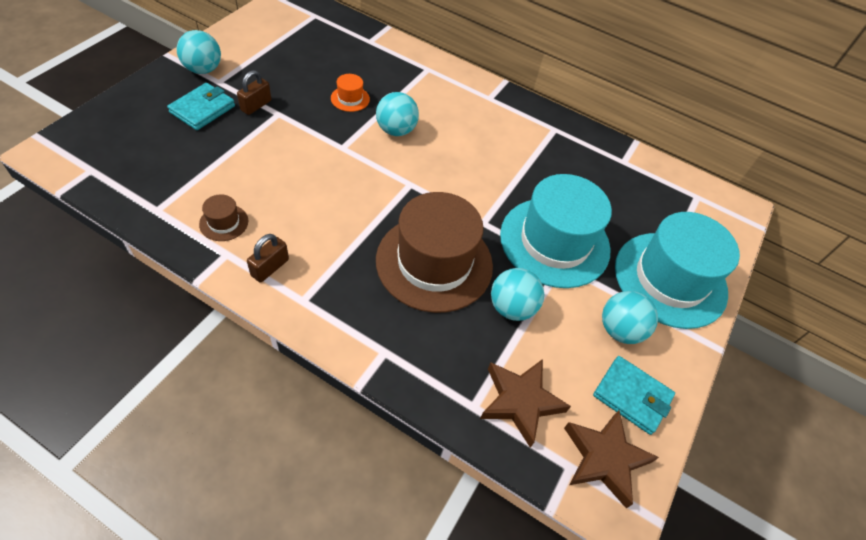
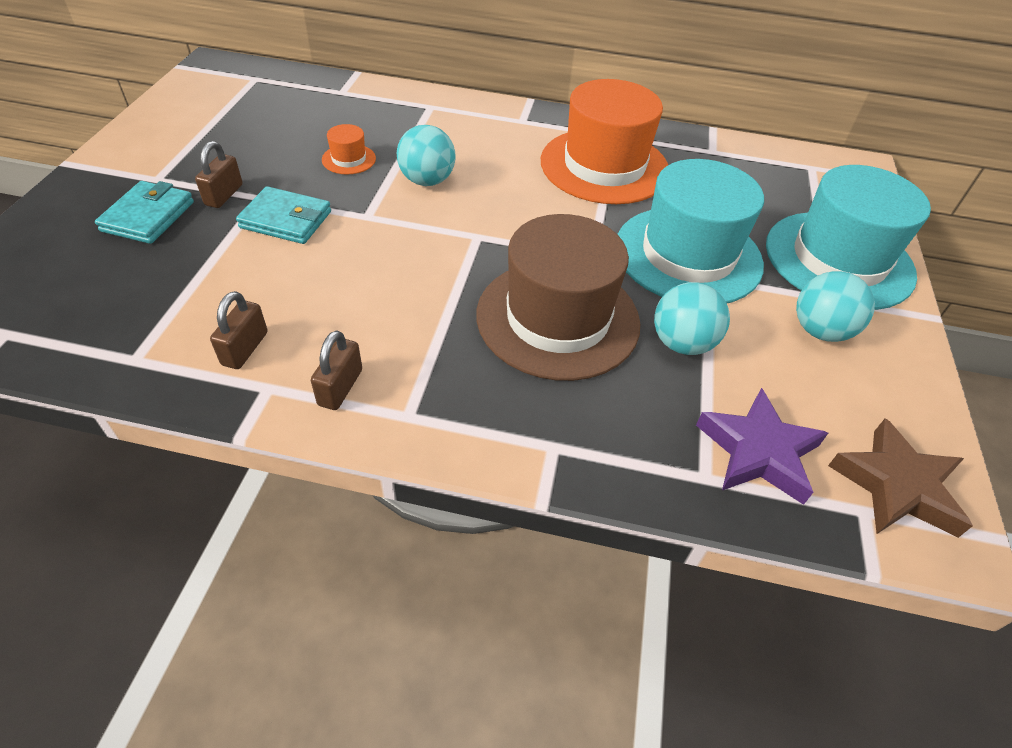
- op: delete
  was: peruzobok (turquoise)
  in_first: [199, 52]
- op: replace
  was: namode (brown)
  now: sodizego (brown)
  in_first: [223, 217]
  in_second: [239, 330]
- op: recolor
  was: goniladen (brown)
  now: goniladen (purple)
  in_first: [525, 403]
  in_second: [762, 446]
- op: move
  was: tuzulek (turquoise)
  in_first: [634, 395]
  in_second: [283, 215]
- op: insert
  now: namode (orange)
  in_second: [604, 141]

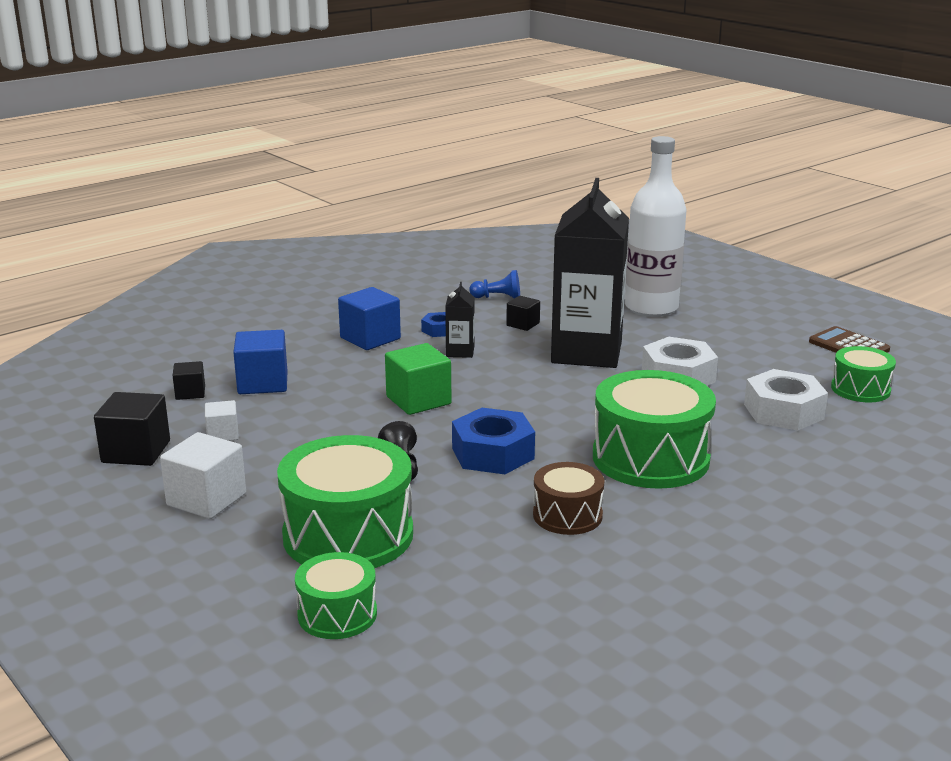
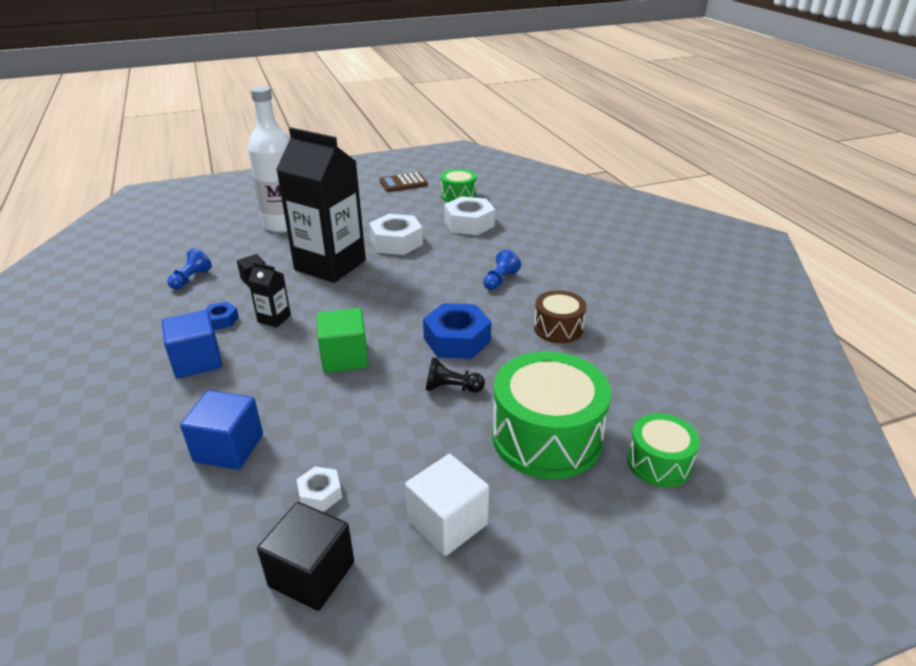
- op: delete
  was: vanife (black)
  in_first: [188, 380]
- op: replace
  was: vanife (white)
  now: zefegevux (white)
  in_first: [222, 420]
  in_second: [319, 489]
- op: replace
  was: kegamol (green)
  now: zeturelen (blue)
  in_first: [654, 429]
  in_second: [502, 270]

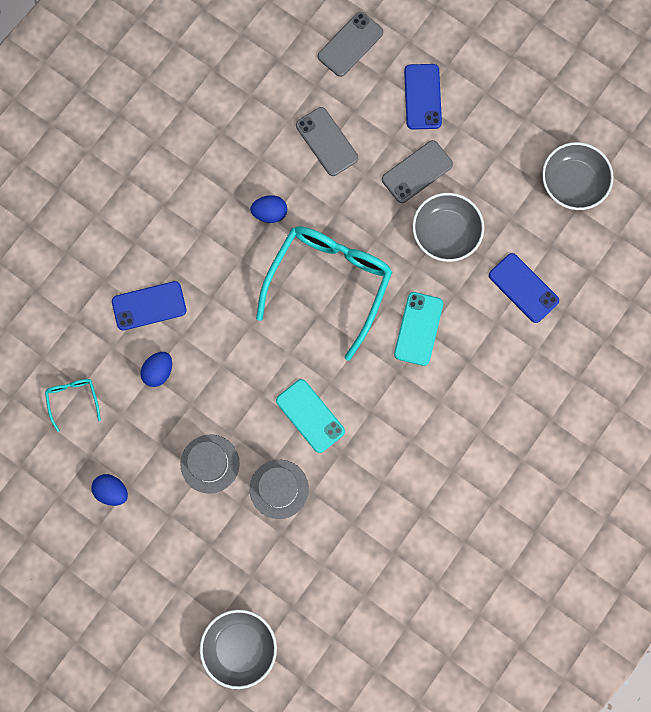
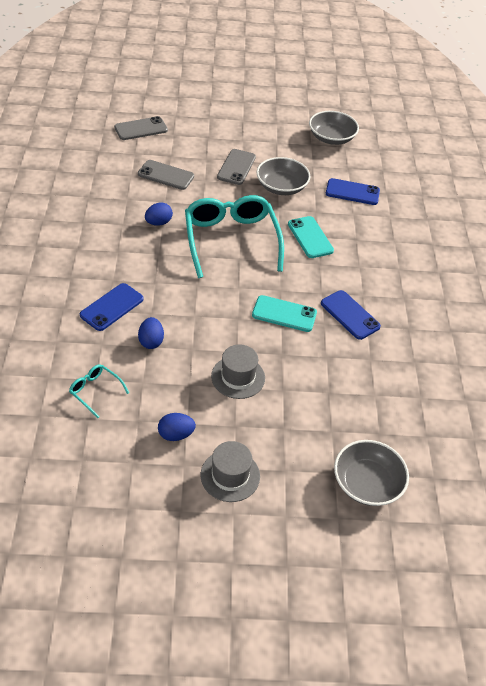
- op: move
  was: namode (grey)
  in_first: [279, 489]
  in_second: [230, 471]
- op: rotate
  was: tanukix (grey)
  in_first: [351, 44]
  in_second: [141, 128]
  clockwise: 60
- op: move
  was: tanukix (blue)
  in_first: [423, 96]
  in_second: [351, 315]

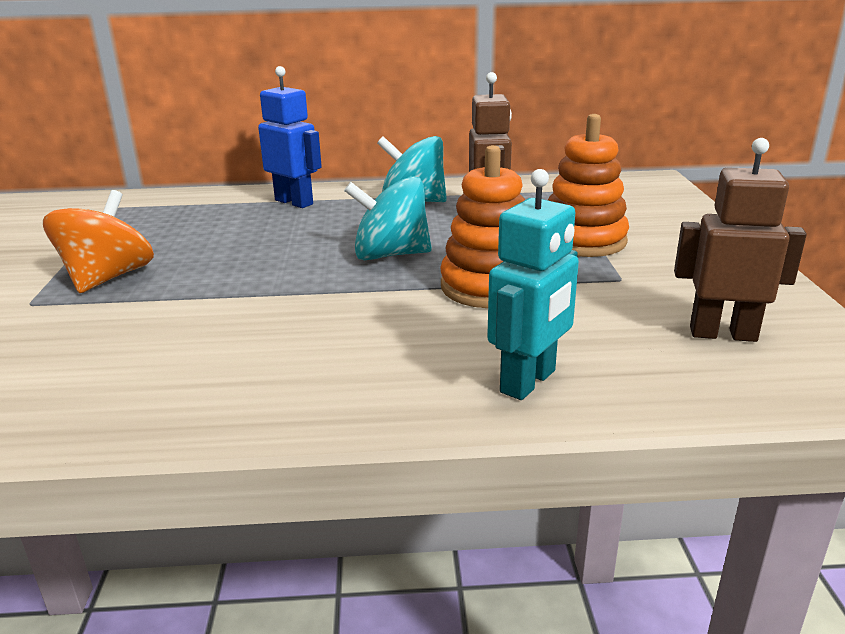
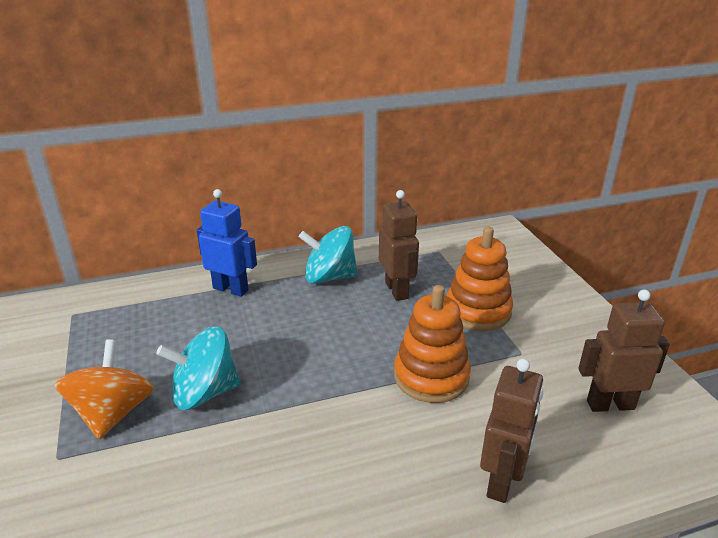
- op: move
  was: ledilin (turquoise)
  in_first: [388, 218]
  in_second: [198, 368]
- op: recolor
  was: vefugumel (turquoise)
  now: vefugumel (brown)
  in_first: [533, 284]
  in_second: [512, 431]

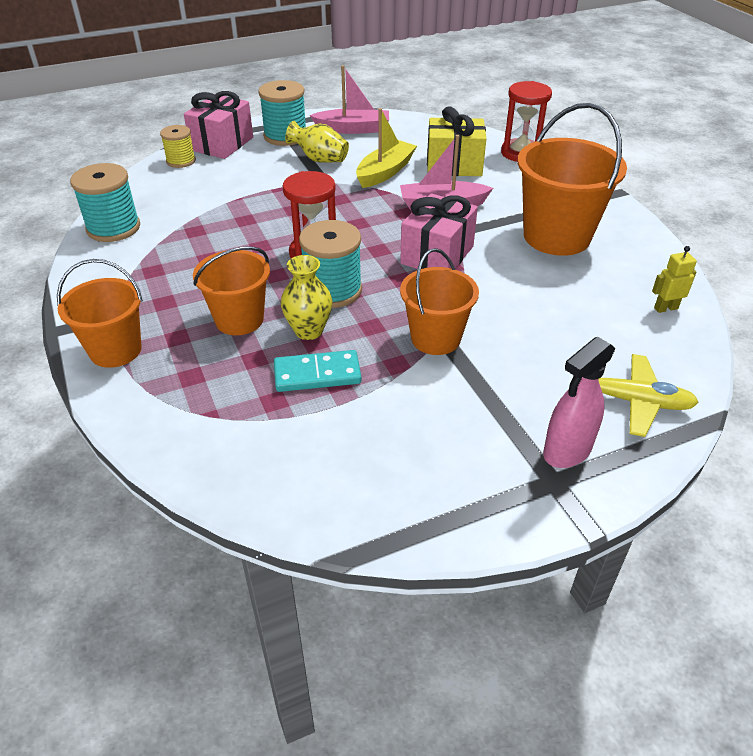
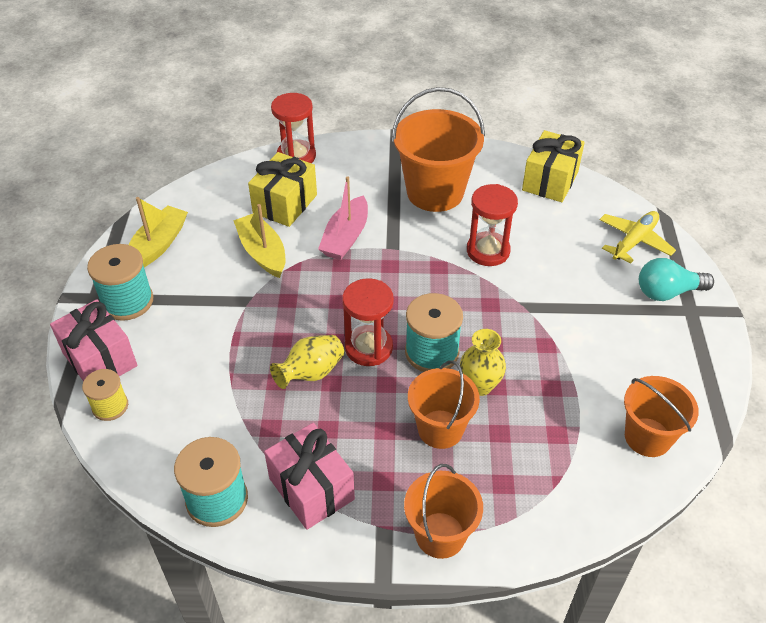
- op: delete
  was: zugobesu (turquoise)
  in_first: [318, 371]
- op: move
  was: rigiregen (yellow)
  in_first: [317, 142]
  in_second: [307, 362]
- op: recolor
  was: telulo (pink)
  now: telulo (yellow)
  in_first: [349, 99]
  in_second: [158, 232]
- op: move
  was: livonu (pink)
  in_first: [439, 231]
  in_second: [309, 476]
- op: move
  was: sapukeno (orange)
  in_first: [439, 301]
  in_second: [661, 416]
- op: replace
  was: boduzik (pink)
  now: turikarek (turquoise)
  in_first: [579, 402]
  in_second: [676, 279]
- op: replace
  was: vefugumel (yellow)
  now: livonu (yellow)
  in_first: [674, 279]
  in_second: [553, 166]
- op: insert
  now: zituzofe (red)
  in_second: [492, 225]

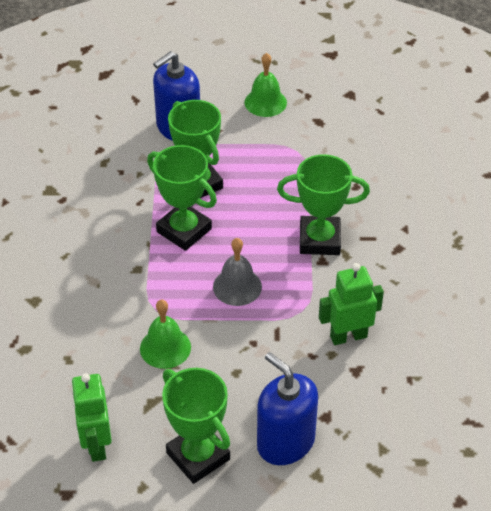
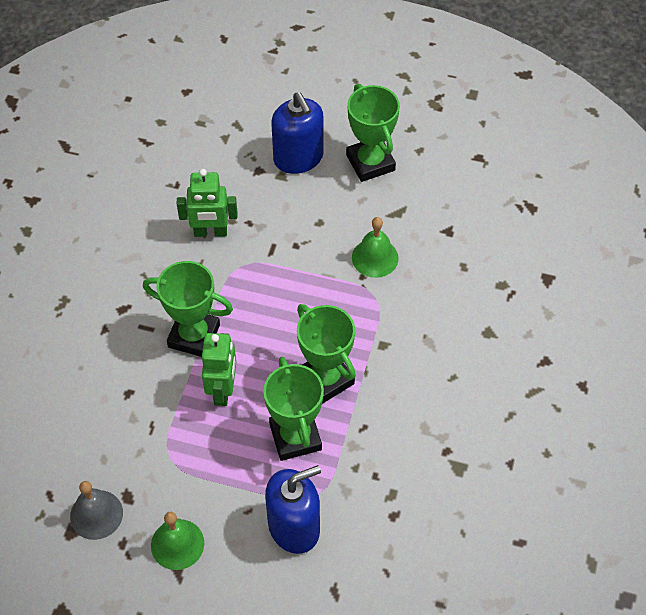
- op: move
  was: vefugumel (green)
  in_first: [91, 417]
  in_second: [219, 369]
- op: move
  was: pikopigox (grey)
  in_first: [237, 272]
  in_second: [96, 510]

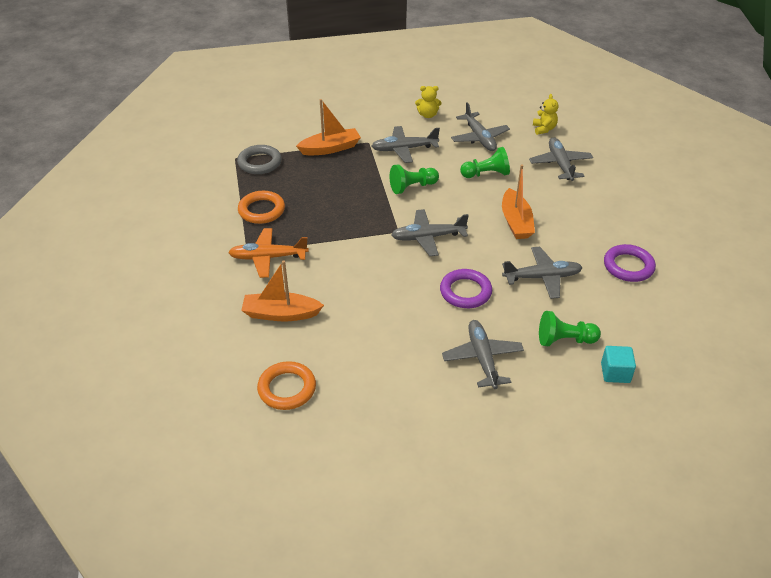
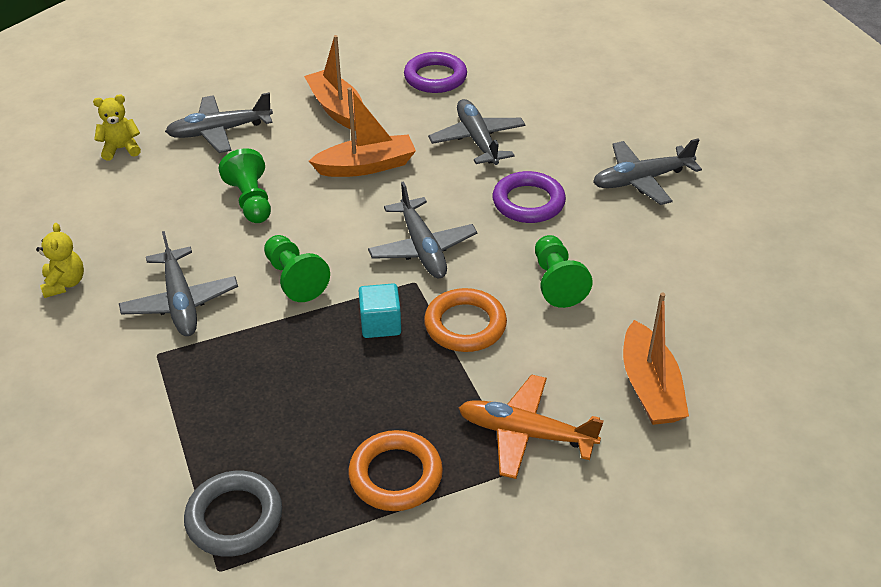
- op: rotate
  was: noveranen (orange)
  in_first: [268, 253]
  in_second: [531, 426]
  clockwise: 120
- op: move
  was: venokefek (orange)
  in_first: [286, 385]
  in_second: [465, 320]
- op: move
  was: telulo (orange)
  in_first: [328, 127]
  in_second: [333, 83]
- op: delete
  was: noveranen (grey)
  in_first: [480, 126]
- op: move
  was: zeturelen (green)
  in_first: [570, 328]
  in_second: [564, 271]
- op: move
  was: vanife (turquoise)
  in_first: [618, 364]
  in_second: [379, 310]

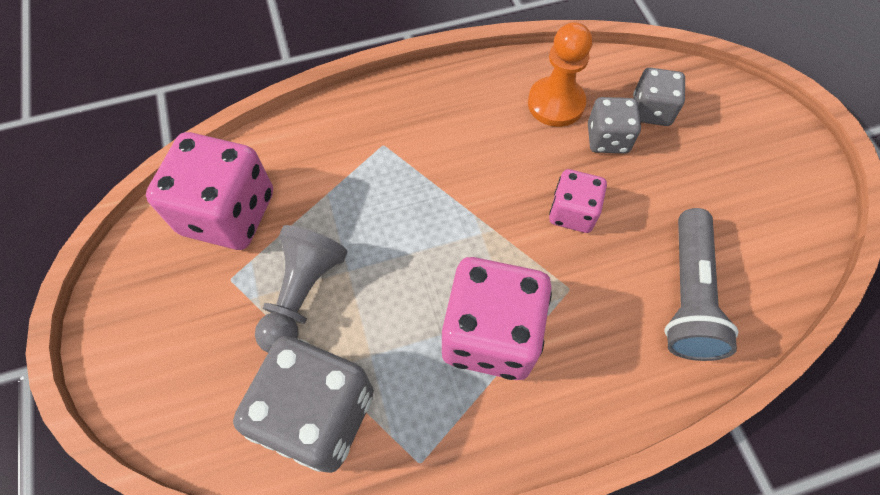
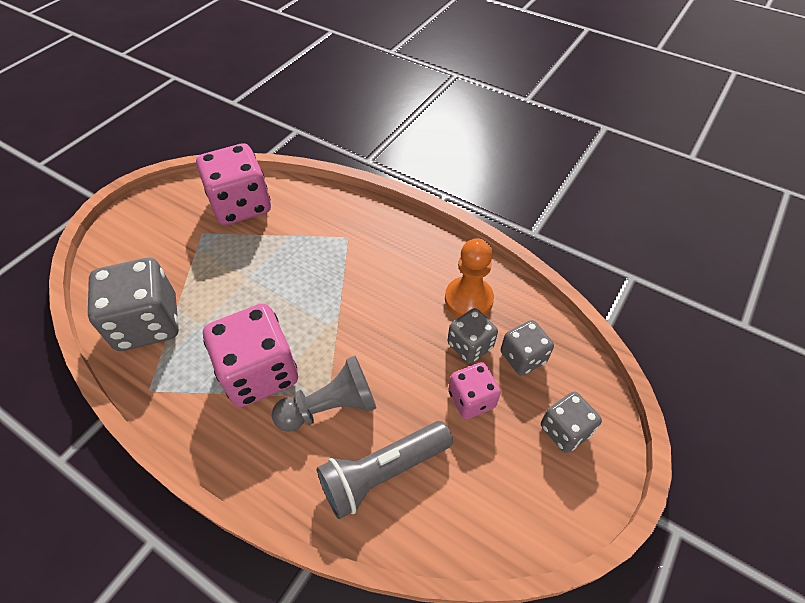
- op: move
  was: zeturelen (grey)
  in_first: [301, 289]
  in_second: [324, 394]
- op: move
  was: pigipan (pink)
  in_first: [578, 201]
  in_second: [475, 390]
- op: insert
  now: pigipan (grey)
  in_second: [571, 422]

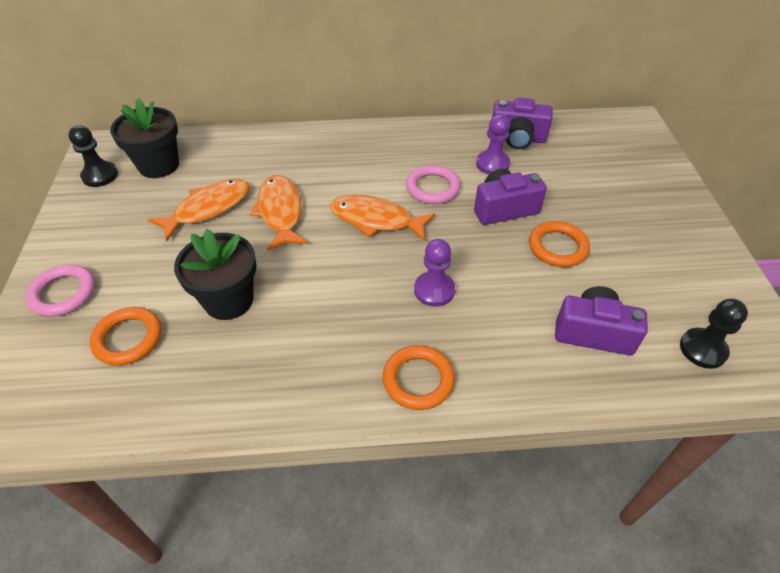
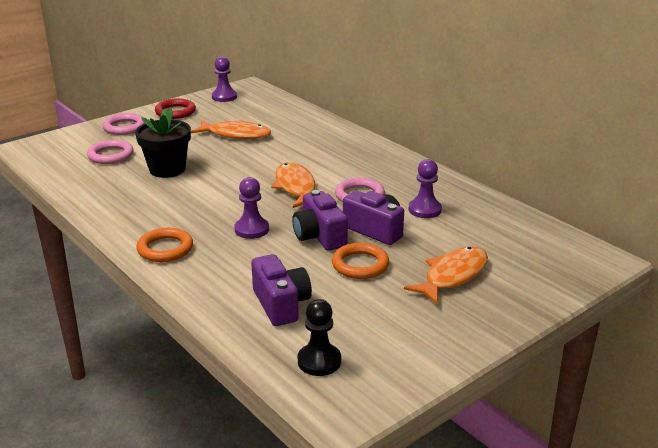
- op: recolor
  was: zeturelen (black)
  now: zeturelen (purple)
  in_first: [93, 156]
  in_second: [224, 79]
- op: recolor
  was: venokefek (orange)
  now: venokefek (pink)
  in_first: [126, 336]
  in_second: [110, 152]
- op: delete
  was: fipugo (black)
  in_first: [144, 138]
- op: move
  was: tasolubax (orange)
  in_first: [279, 213]
  in_second: [446, 275]
- op: move
  was: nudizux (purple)
  in_first: [522, 123]
  in_second: [320, 220]
- op: insert
  now: venokefek (red)
  in_second: [175, 108]

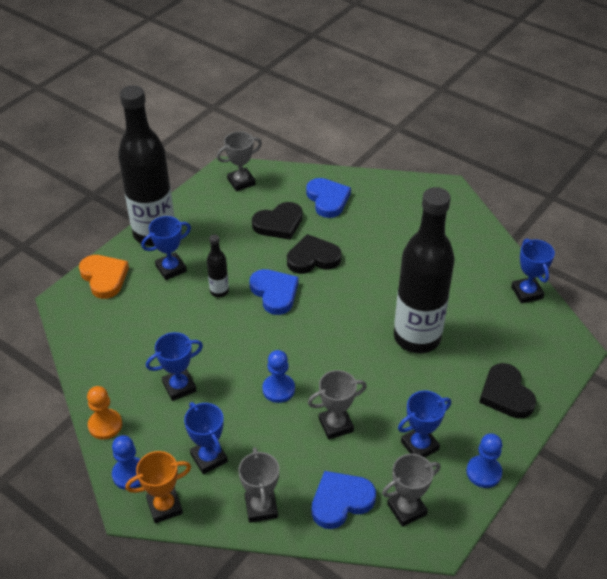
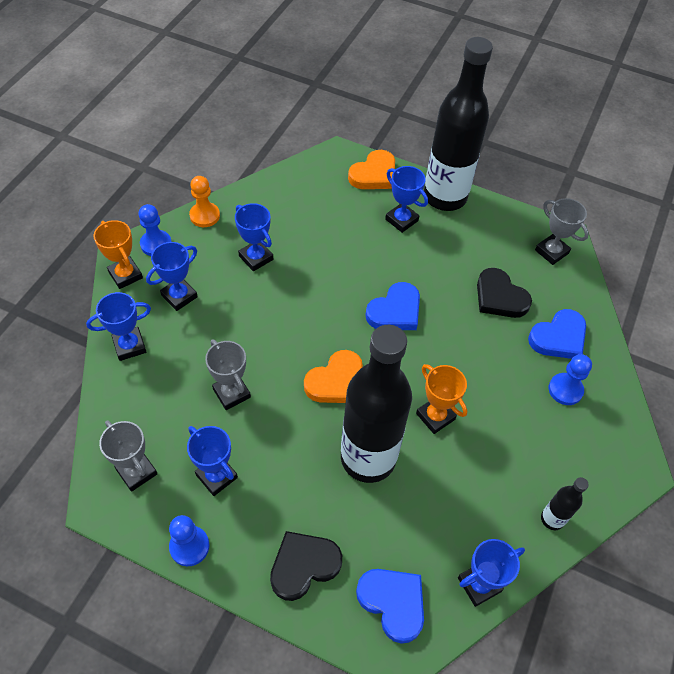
- op: move
  was: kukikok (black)
  in_first: [218, 265]
  in_second: [565, 503]
- op: recolor
  was: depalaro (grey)
  now: depalaro (blue)
  in_first: [259, 485]
  in_second: [118, 326]
- op: move
  was: zeturelen (blue)
  in_first: [278, 376]
  in_second: [570, 379]
- op: delete
  was: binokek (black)
  in_first: [314, 254]
- op: move
  was: binokek (blue)
  in_first: [344, 500]
  in_second: [390, 606]
- op: insert
  now: binokek (orange)
  in_second: [333, 376]
- op: insert
  now: depalaro (orange)
  in_second: [442, 399]

